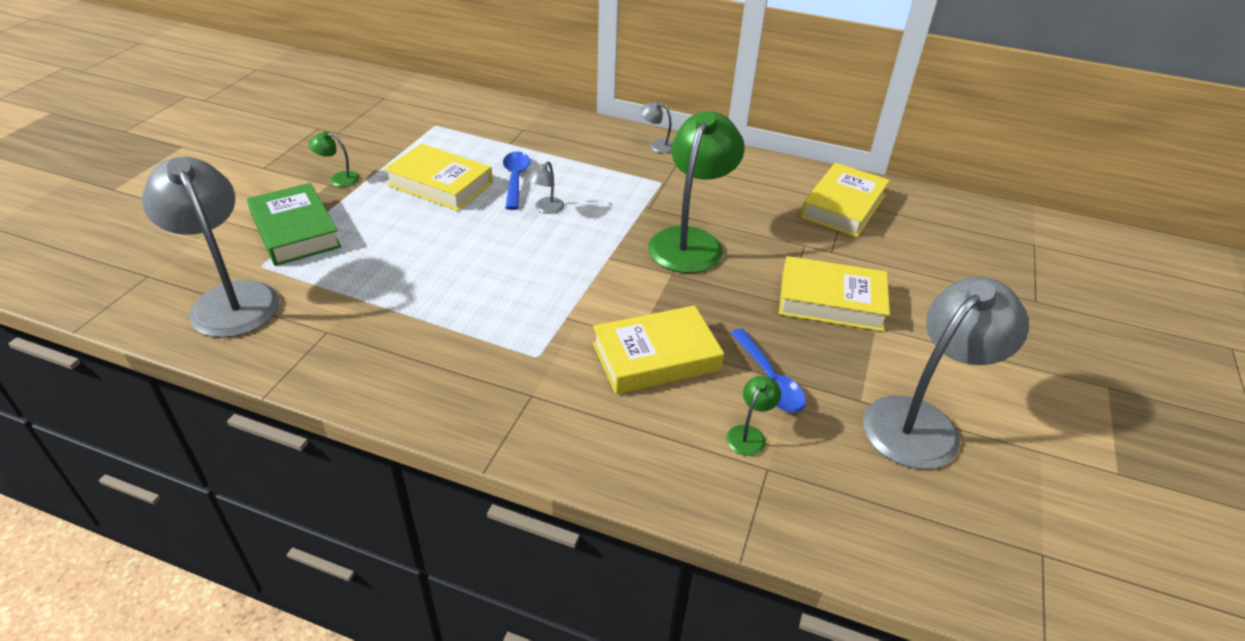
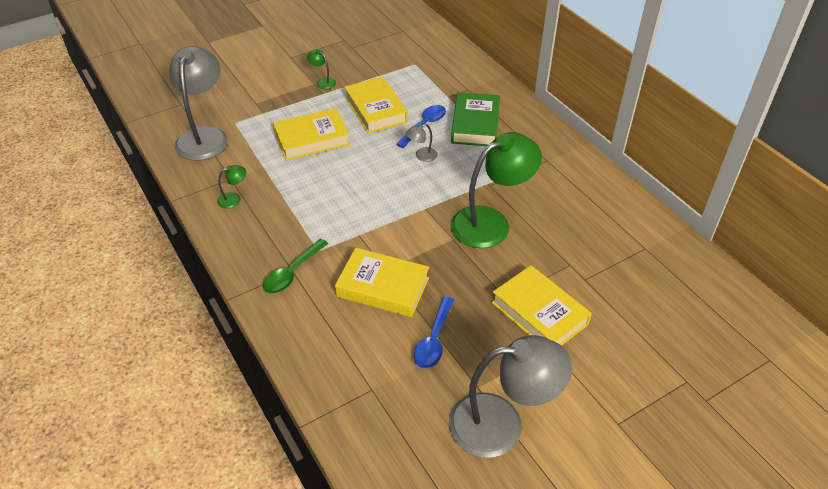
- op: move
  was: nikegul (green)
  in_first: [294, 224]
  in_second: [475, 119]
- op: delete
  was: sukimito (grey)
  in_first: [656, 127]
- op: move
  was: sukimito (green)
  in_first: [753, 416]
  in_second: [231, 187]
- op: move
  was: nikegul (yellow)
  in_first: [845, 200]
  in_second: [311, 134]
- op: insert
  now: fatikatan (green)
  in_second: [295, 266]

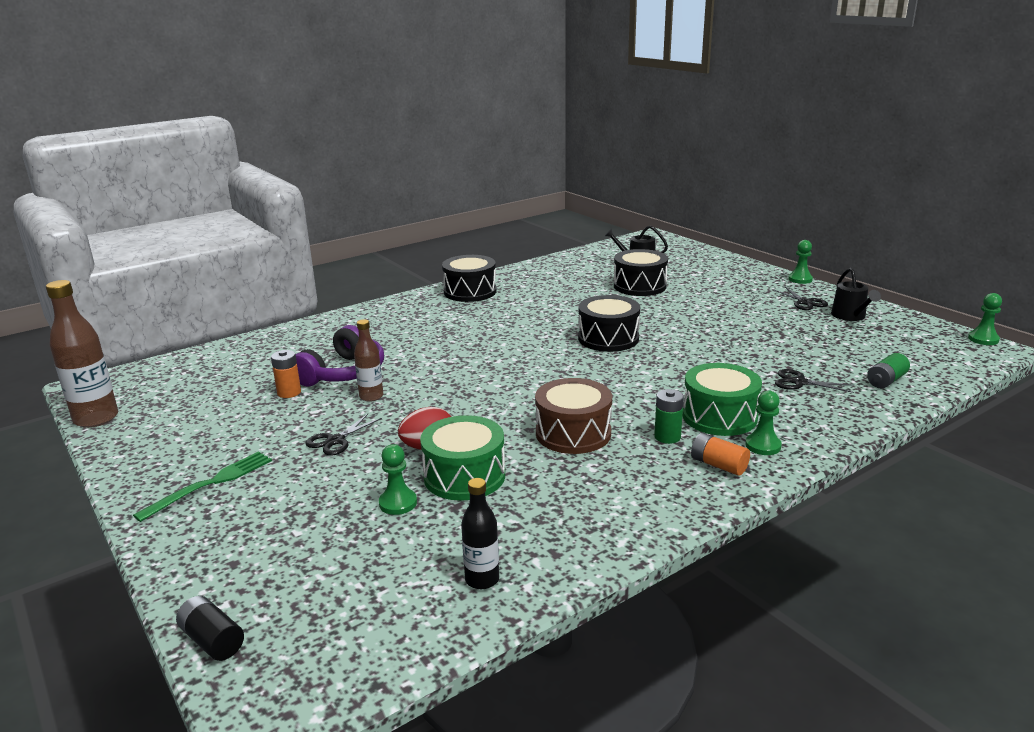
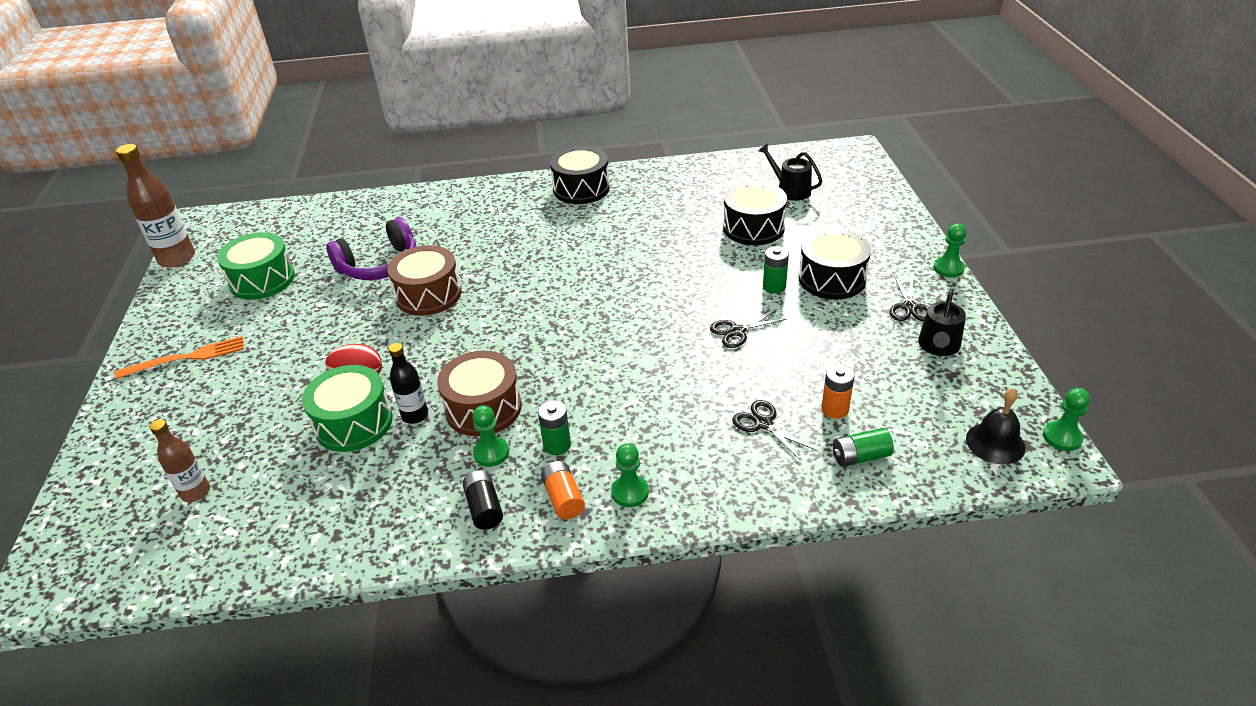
- op: recolor
  was: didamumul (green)
  now: didamumul (orange)
  in_first: [202, 486]
  in_second: [179, 357]
- op: move
  was: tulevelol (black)
  in_first: [210, 628]
  in_second: [482, 500]
- op: move
  was: tulevelol (orange)
  in_first: [286, 374]
  in_second: [838, 392]
- op: move
  was: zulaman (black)
  in_first: [343, 435]
  in_second: [748, 328]
- op: move
  was: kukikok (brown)
  in_first: [368, 360]
  in_second: [180, 460]
- op: move
  was: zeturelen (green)
  in_first: [398, 479]
  in_second: [490, 436]
- op: move
  was: kukikok (black)
  in_first: [480, 533]
  in_second: [408, 383]
- op: move
  was: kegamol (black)
  in_first: [609, 323]
  in_second: [835, 264]
- op: move
  was: kegamol (green)
  in_first: [722, 399]
  in_second: [256, 266]
- op: insert
  now: kegamol (brown)
  in_second: [424, 280]
- op: insert
  now: tulevelol (green)
  in_second: [776, 270]
- op: insert
  now: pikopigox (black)
  in_second: [996, 426]

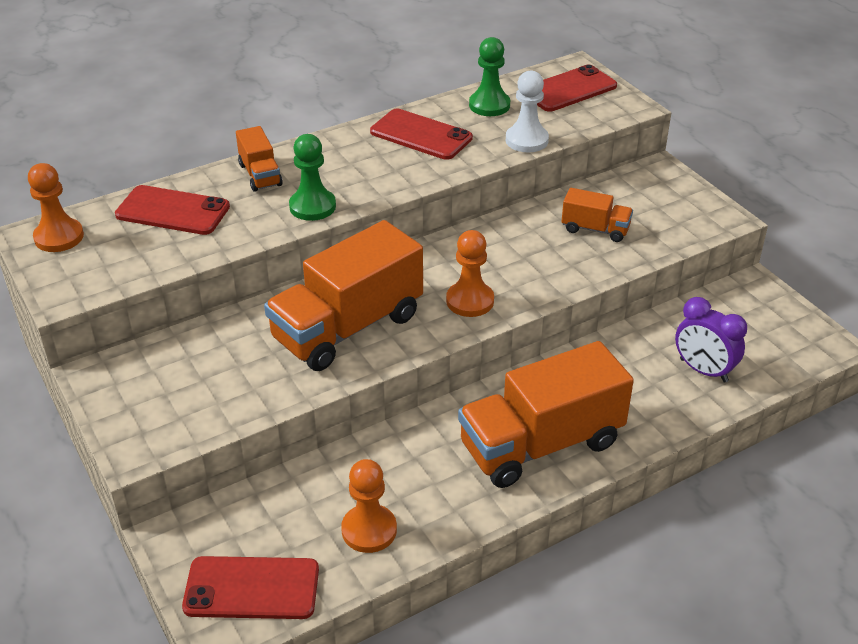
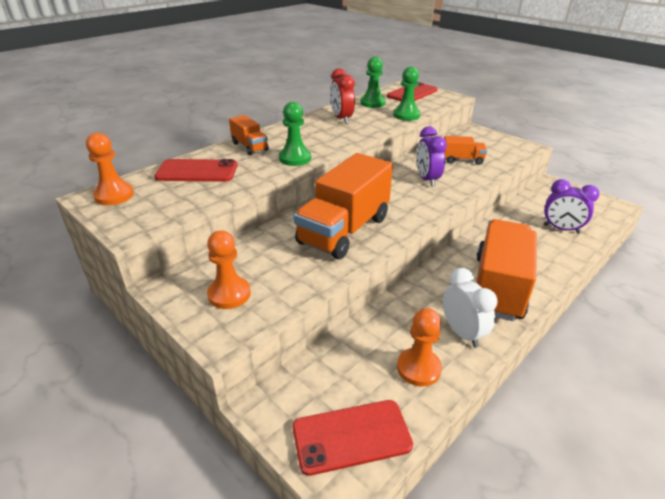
- op: replace
  was: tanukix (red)
  now: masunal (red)
  in_first: [421, 134]
  in_second: [342, 96]
- op: move
  was: zeturelen (orange)
  in_first: [470, 273]
  in_second: [229, 269]
- op: rotate
  was: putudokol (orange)
  in_first: [546, 414]
  in_second: [506, 270]
  clockwise: 150
- op: recolor
  was: zeturelen (white)
  now: zeturelen (green)
  in_first: [527, 111]
  in_second: [406, 94]
- op: insert
  now: masunal (purple)
  in_second: [431, 156]
- op: insert
  now: masunal (white)
  in_second: [470, 308]

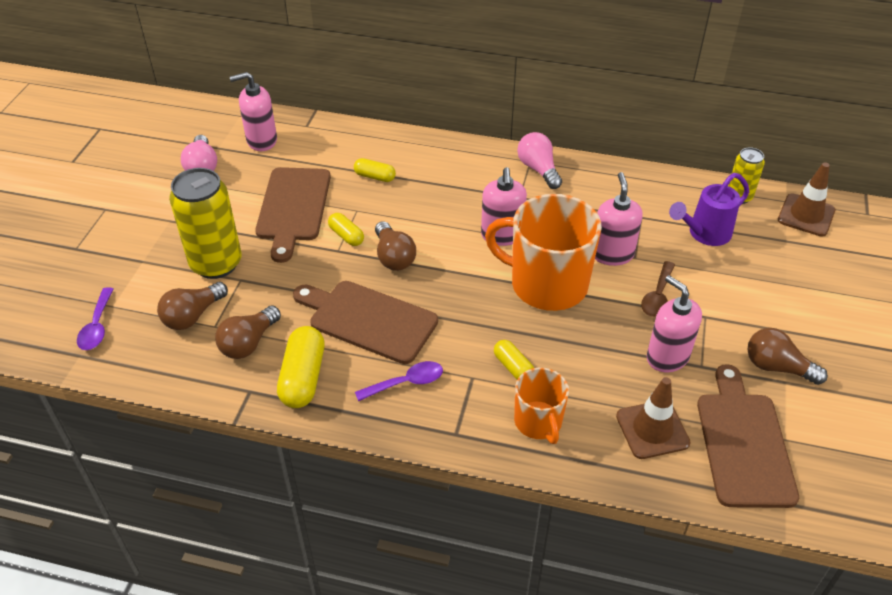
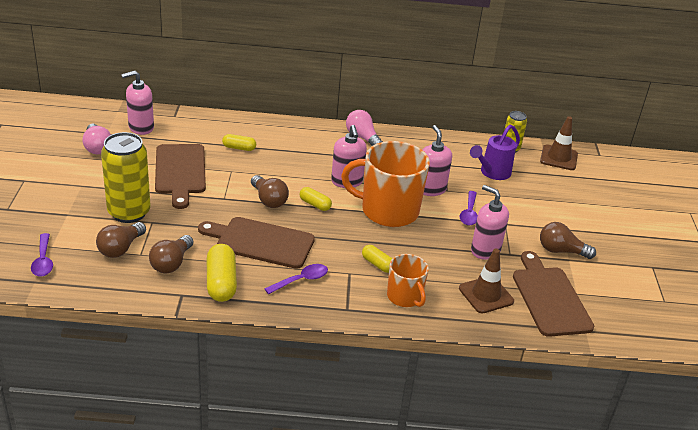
- op: move
  was: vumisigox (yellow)
  in_first: [346, 229]
  in_second: [316, 199]
- op: recolor
  was: fatikatan (brown)
  now: fatikatan (purple)
  in_first: [658, 289]
  in_second: [469, 208]

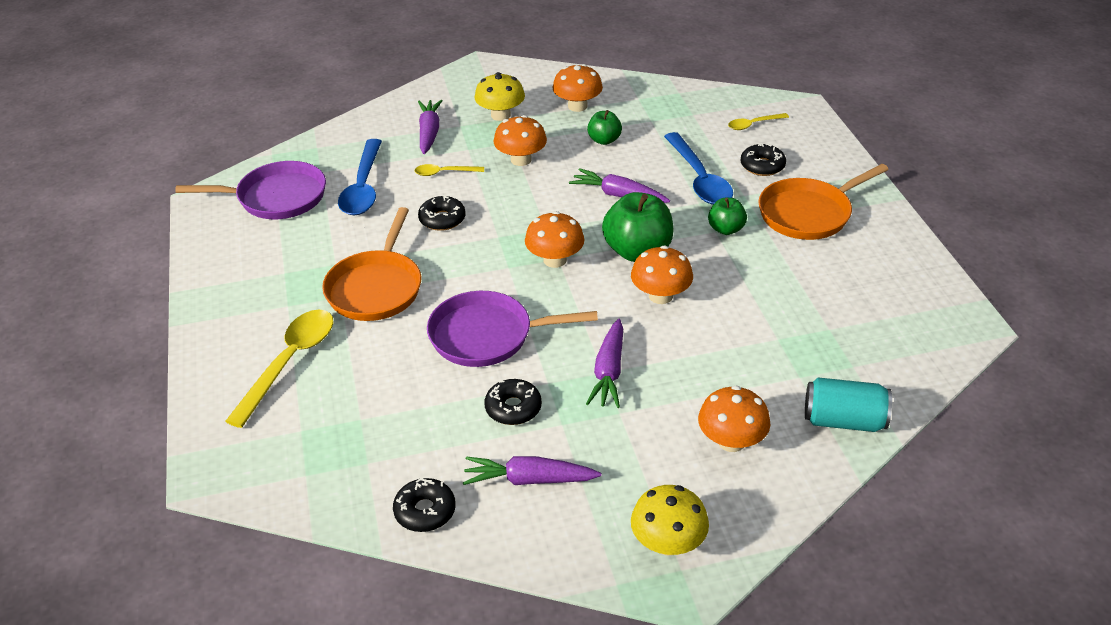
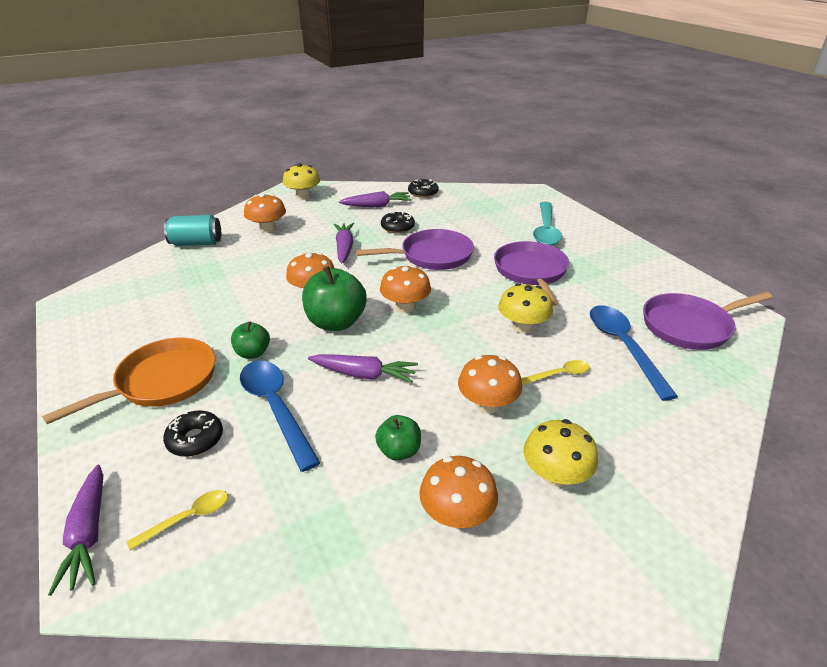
- op: recolor
  was: fatikatan (yellow)
  now: fatikatan (turquoise)
  in_first: [279, 368]
  in_second: [547, 224]
- op: recolor
  was: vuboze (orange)
  now: vuboze (purple)
  in_first: [371, 264]
  in_second: [531, 273]
- op: move
  was: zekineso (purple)
  in_first: [430, 127]
  in_second: [75, 530]
- op: replace
  was: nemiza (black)
  now: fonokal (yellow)
  in_first: [442, 213]
  in_second: [525, 308]

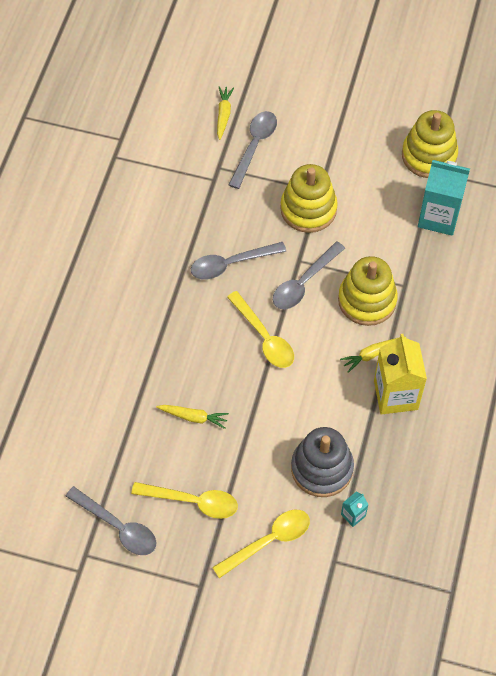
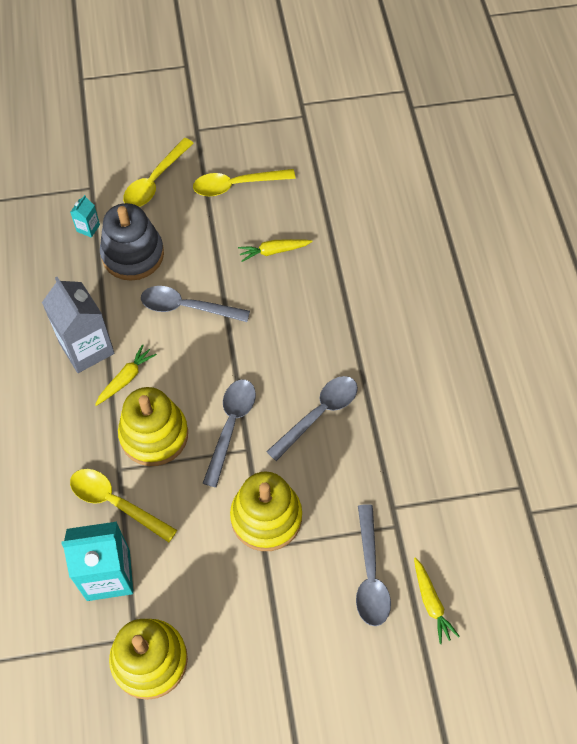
- op: move
  was: fatikatan (grey)
  in_first: [111, 520]
  in_second: [195, 304]
- op: move
  was: fatikatan (yellow)
  in_first: [260, 329]
  in_second: [123, 505]
- op: recolor
  was: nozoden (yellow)
  now: nozoden (grey)
  in_first: [400, 374]
  in_second: [78, 325]

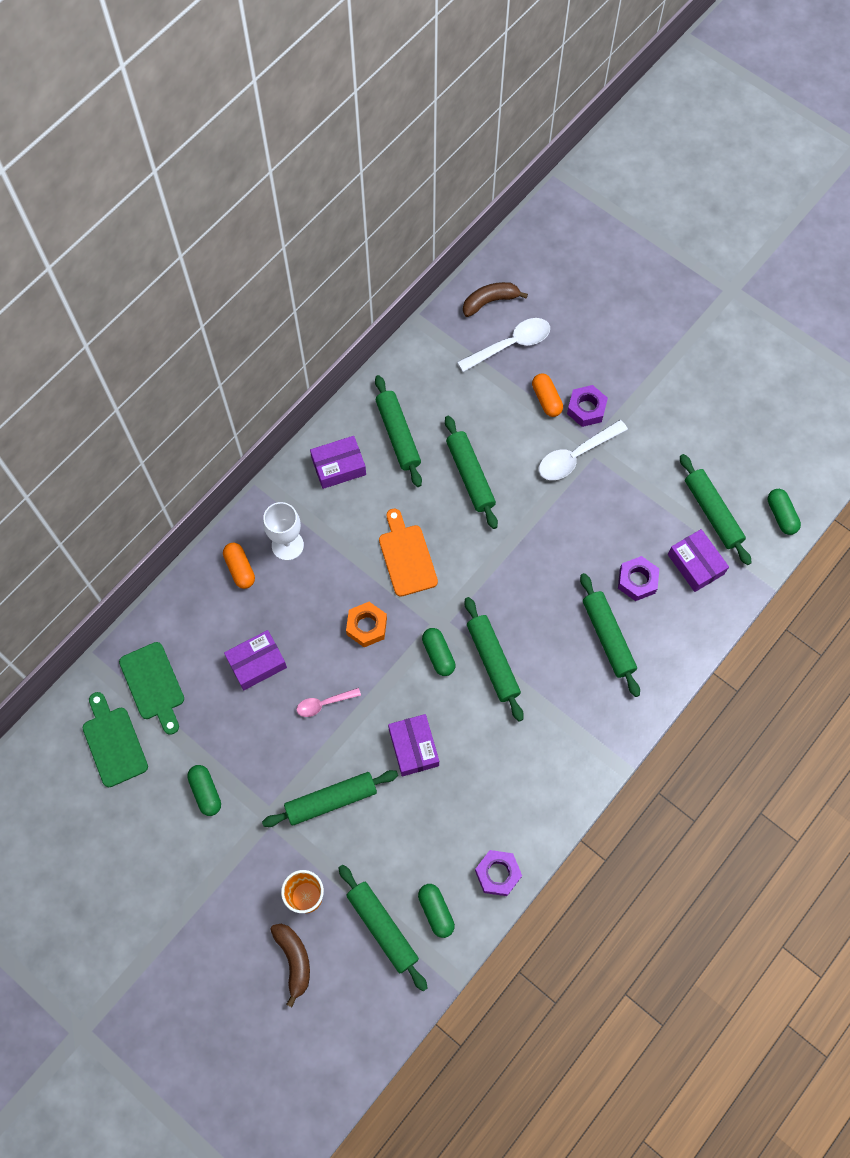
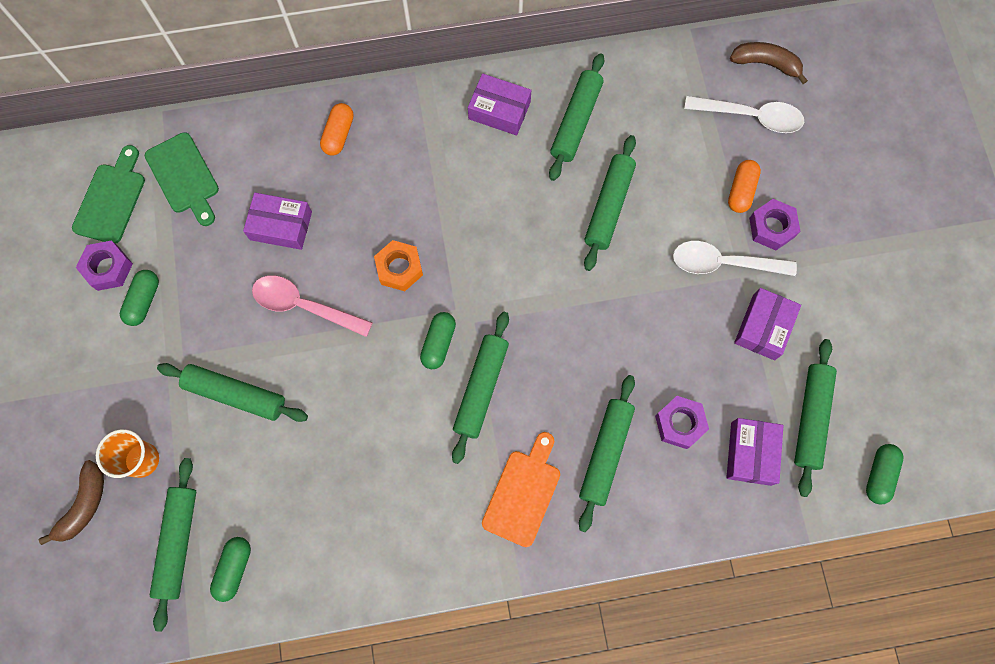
- op: rotate
  was: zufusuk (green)
  in_first: [151, 688]
  in_second: [182, 179]
  clockwise: -45
- op: delete
  was: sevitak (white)
  in_first: [283, 531]
- op: resize
  was: fatikatan (pink)
  in_first: [329, 702]
  in_second: [312, 306]
  ratio: 1.69
- op: move
  was: zufusuk (orange)
  in_first: [408, 553]
  in_second: [521, 489]
- op: move
  was: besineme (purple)
  in_first: [413, 745]
  in_second: [767, 324]
- op: move
  was: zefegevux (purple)
  in_first: [498, 873]
  in_second: [104, 265]

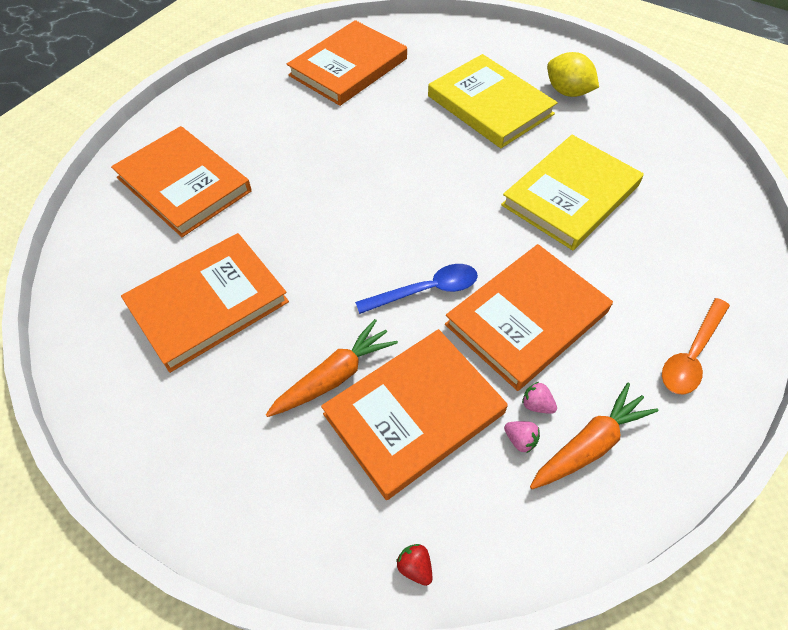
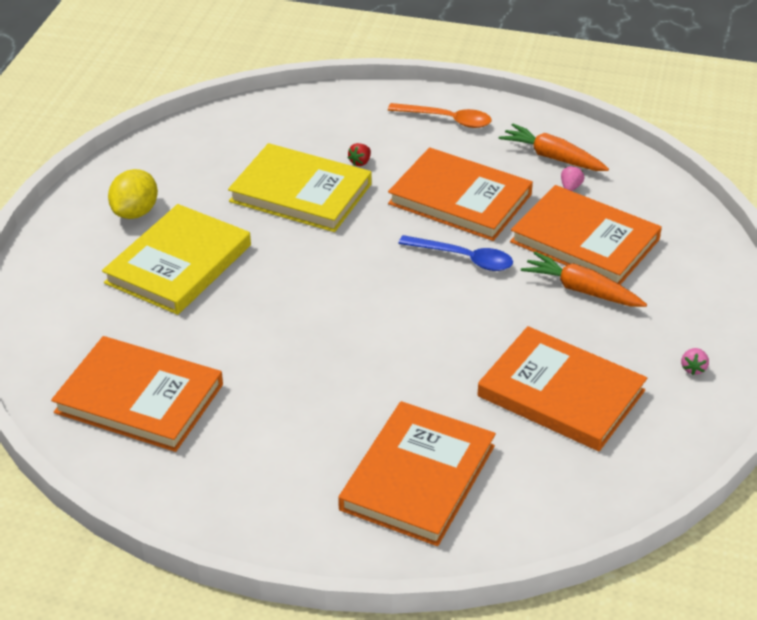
- op: rotate
  was: fatikatan (blue)
  in_first: [416, 289]
  in_second: [455, 253]
  clockwise: 150
- op: move
  was: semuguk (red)
  in_first: [414, 565]
  in_second: [359, 154]
- op: move
  was: semuguk (pink)
  in_first: [539, 398]
  in_second: [695, 361]

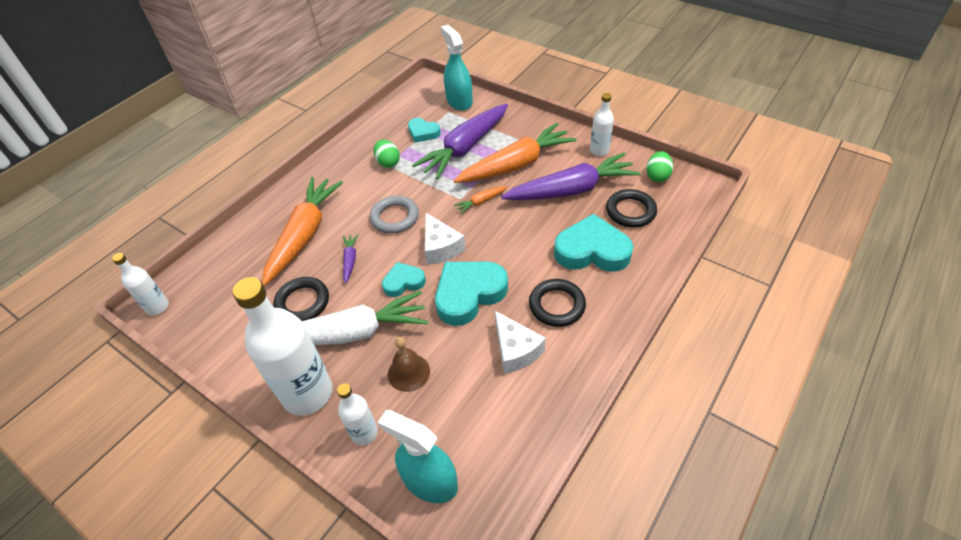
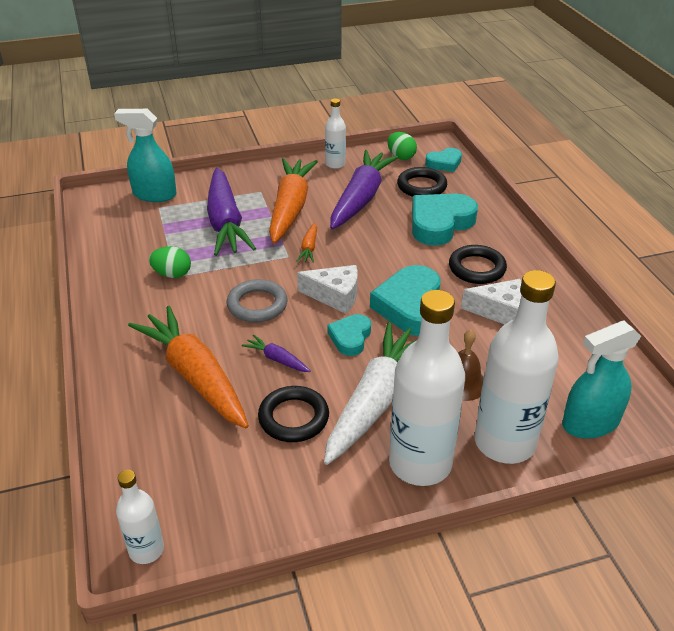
- op: resize
  was: kukikok (white)
  in_first: [357, 414]
  in_second: [516, 367]
  ratio: 1.98
- op: move
  was: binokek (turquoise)
  in_first: [424, 130]
  in_second: [443, 160]

